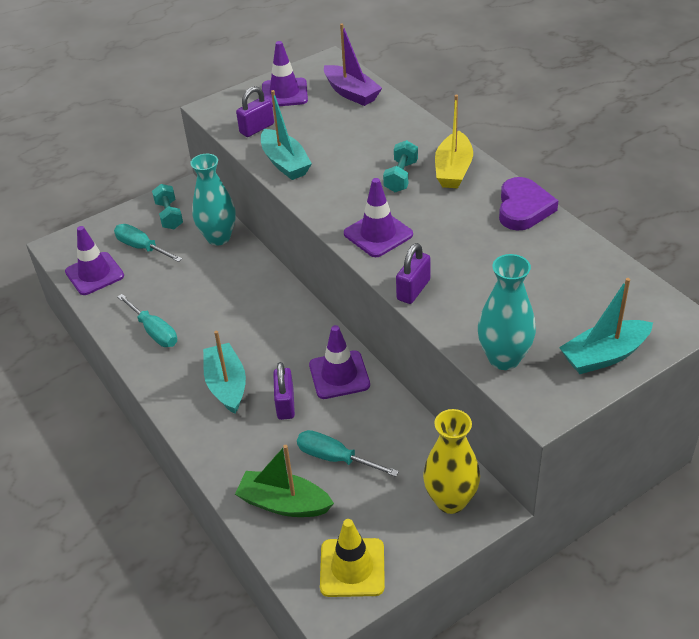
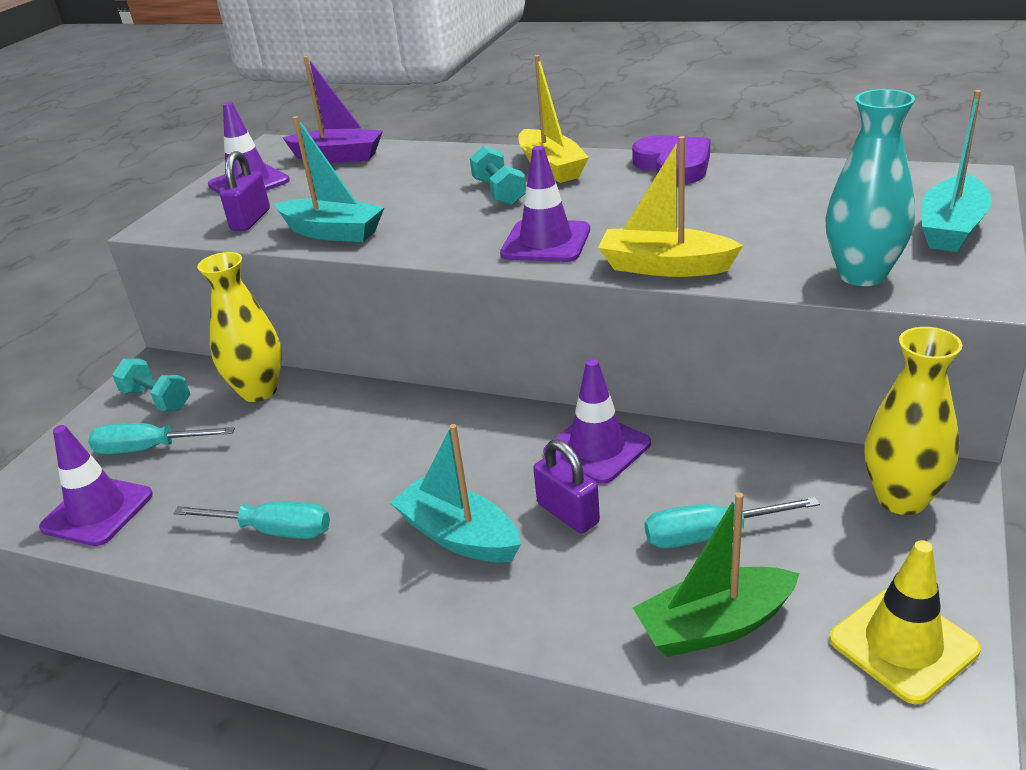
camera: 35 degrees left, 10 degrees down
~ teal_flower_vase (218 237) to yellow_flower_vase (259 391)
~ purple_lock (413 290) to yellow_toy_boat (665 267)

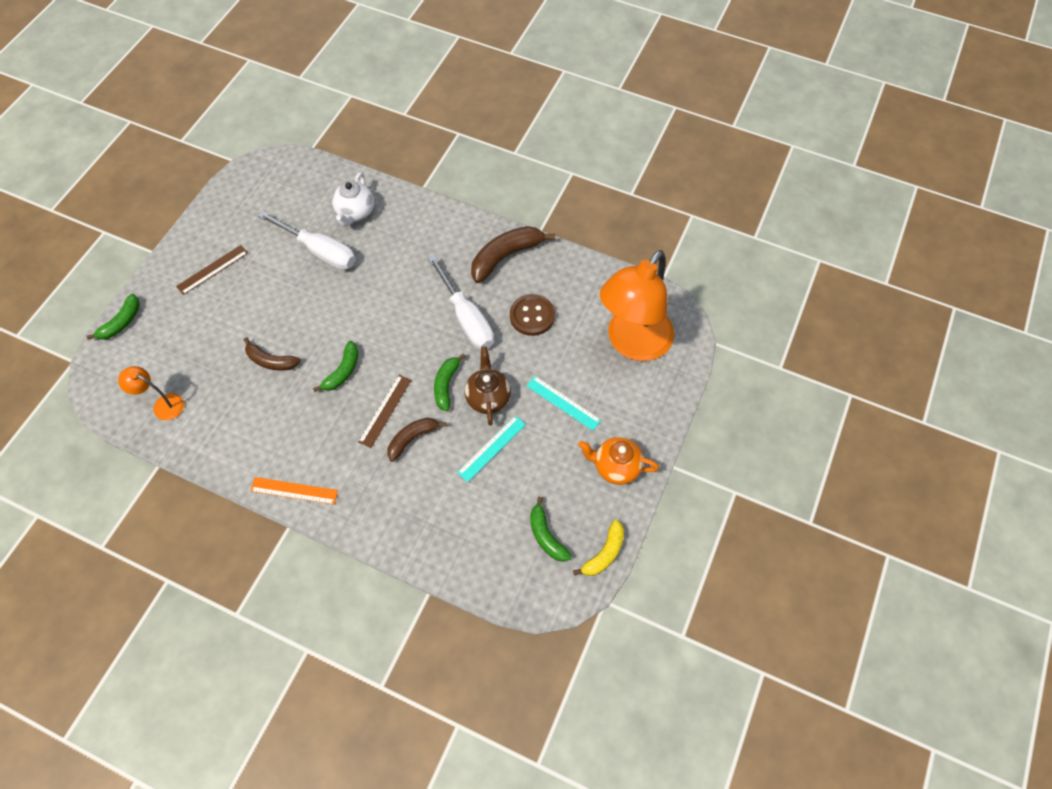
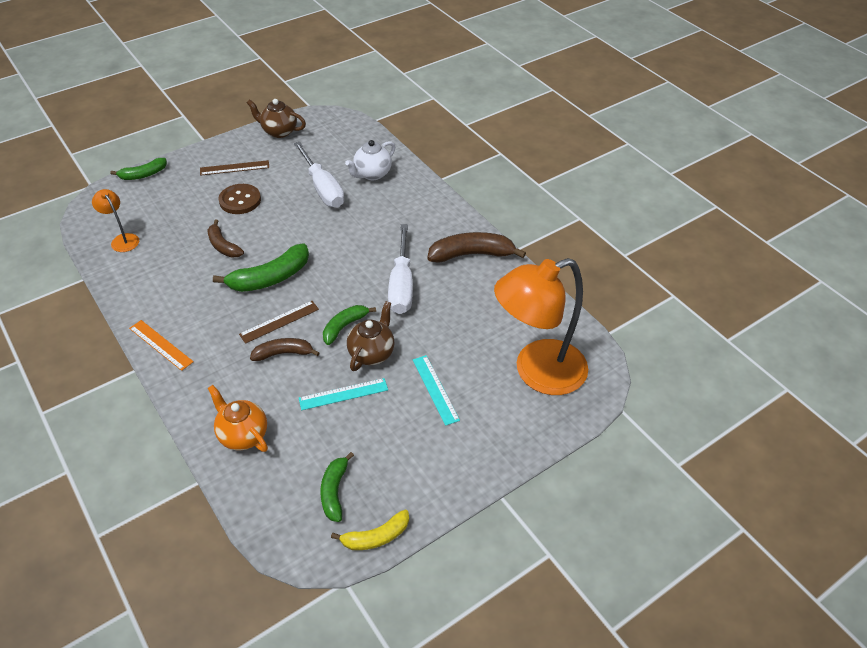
camera: 30 degrees right, 15 degrees down
~ brown_shirt_button (532 316) to (240 200)
~ emerald_banana (343 371) = (270 278) x1.60
~ orange-coloured_tea_pot (616 467) to (243 435)
+ brown_tea_pot (279 131)

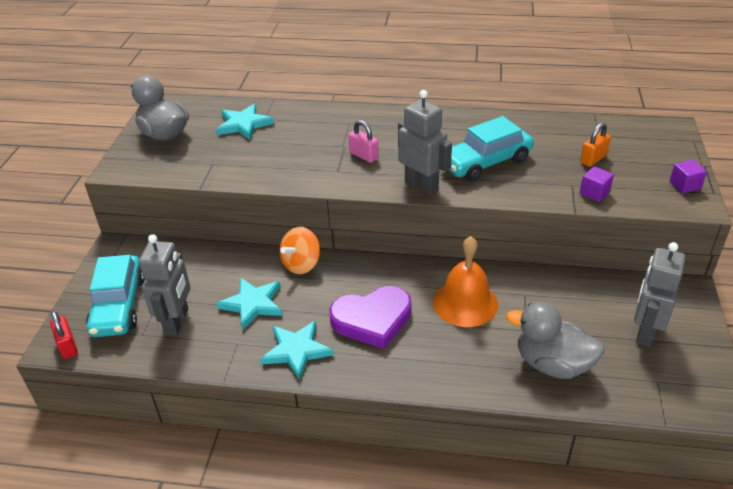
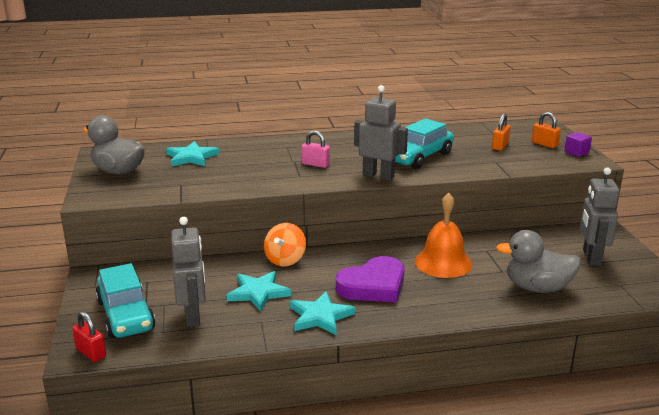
camera: 20 degrees left, 15 degrees down
- purple_block (594 193)
+ orange-coloured_lock (544 144)

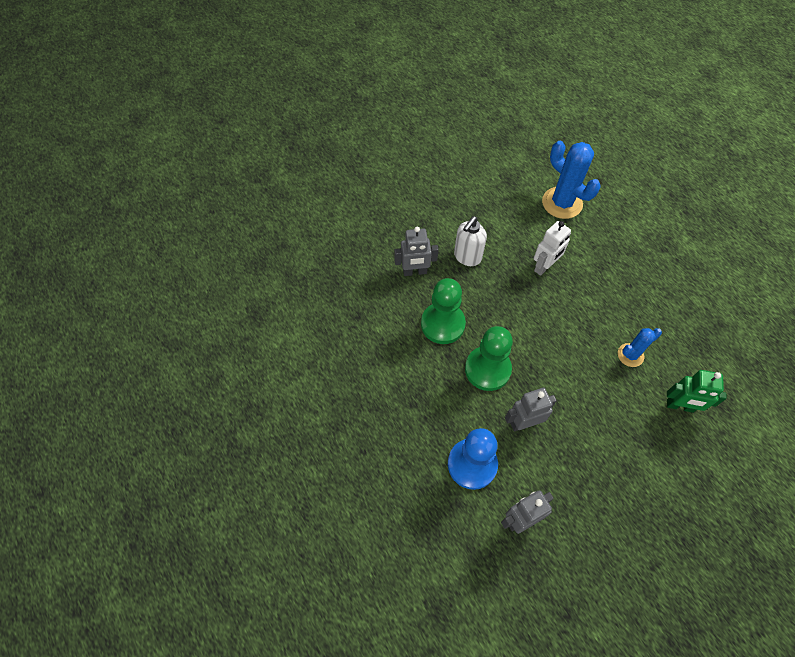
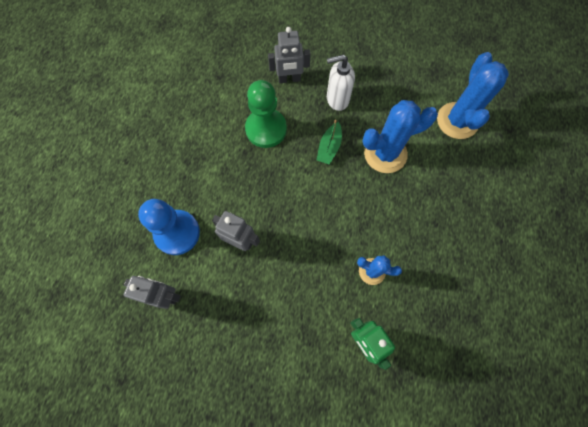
camera: 45 degrees right, 10 degrees up
~ pure_white_robot (544 266) to blue_saguaro_cactus (385 154)
~ gray_robot (415 272) = (289 79) 45 degrees counterclockwise
- emerald_pawn (487 369)
+ emerald_toy_boat (329 147)

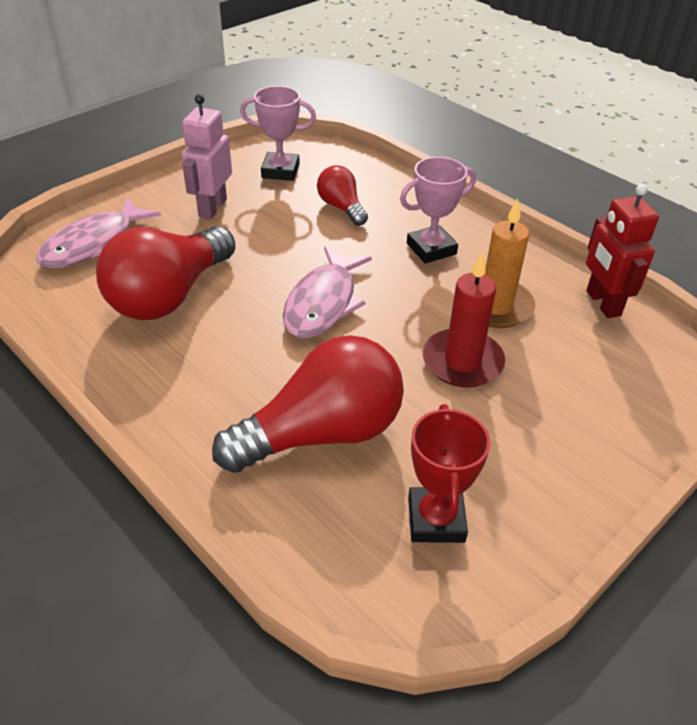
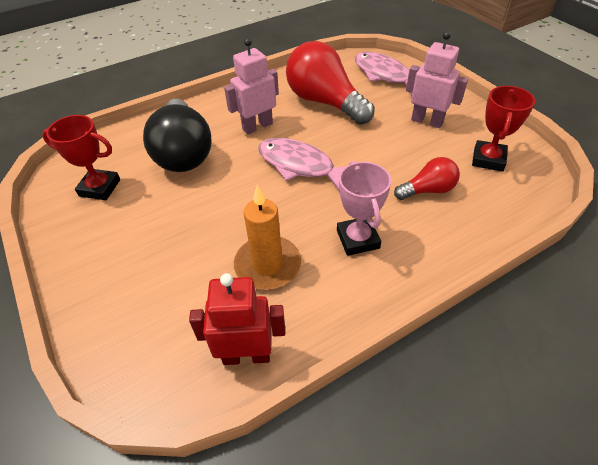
camera: 105 degrees right, 5 degrees up
~ rosy_trophy (280 171) to scarlet_trophy (488 159)
- scarlet_candle (462 362)
~ scarlet_light_bulb (322 433) to ebony_light_bulb (183 152)
+ rosy_robot (257 126)

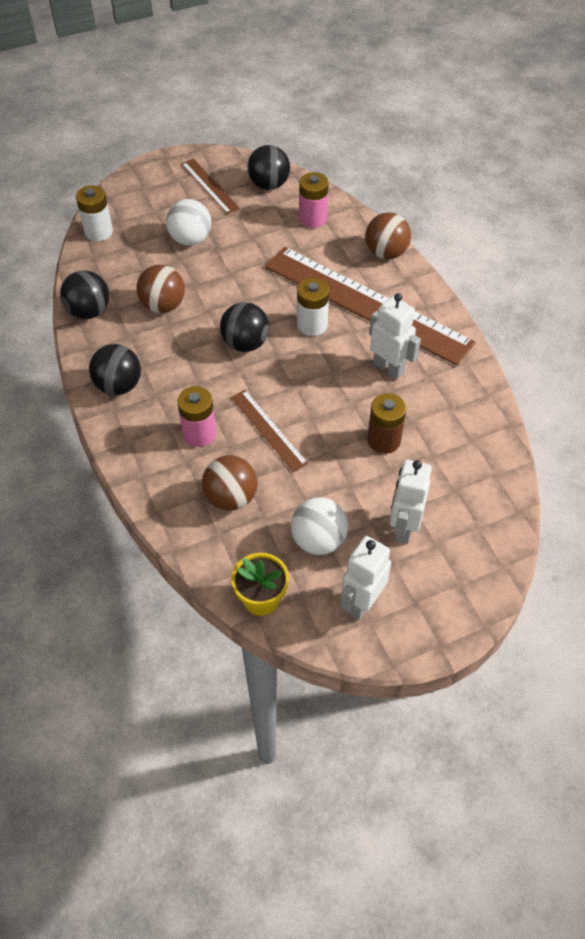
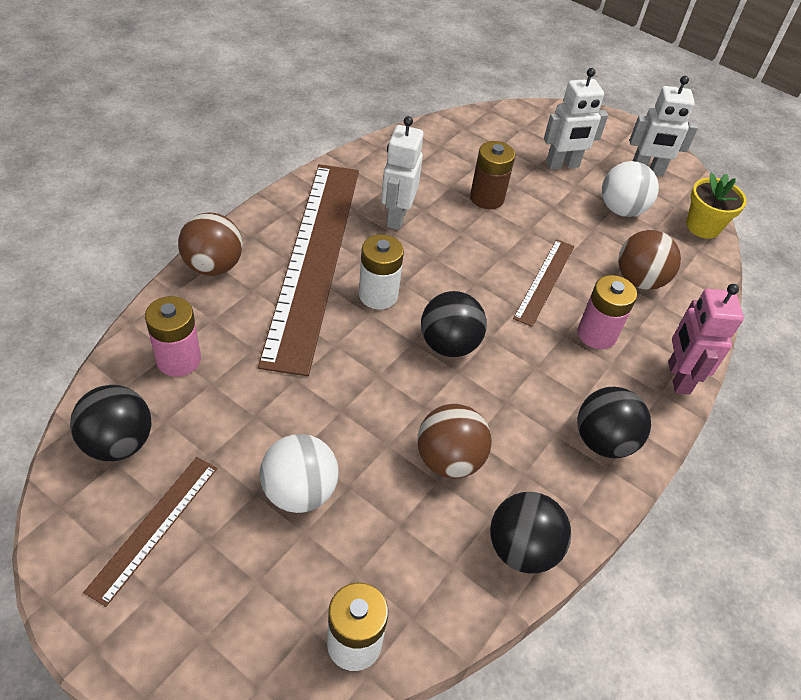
camera: 125 degrees left, 5 degrees down
+ rosy_robot (678 377)

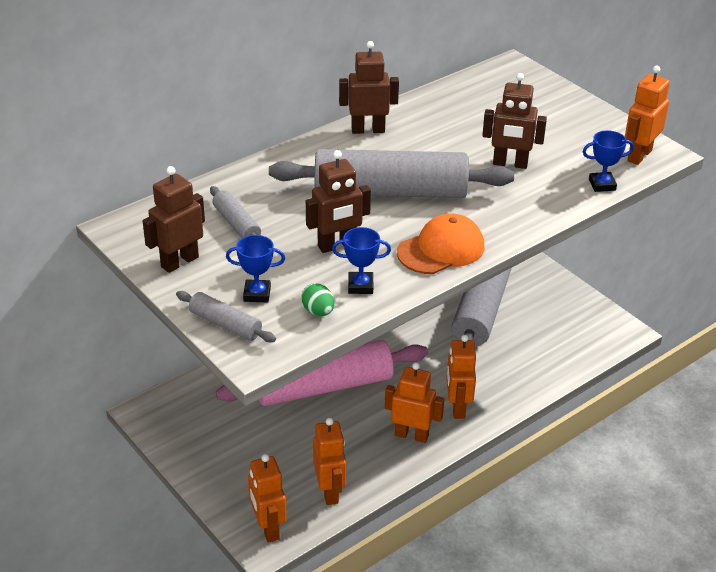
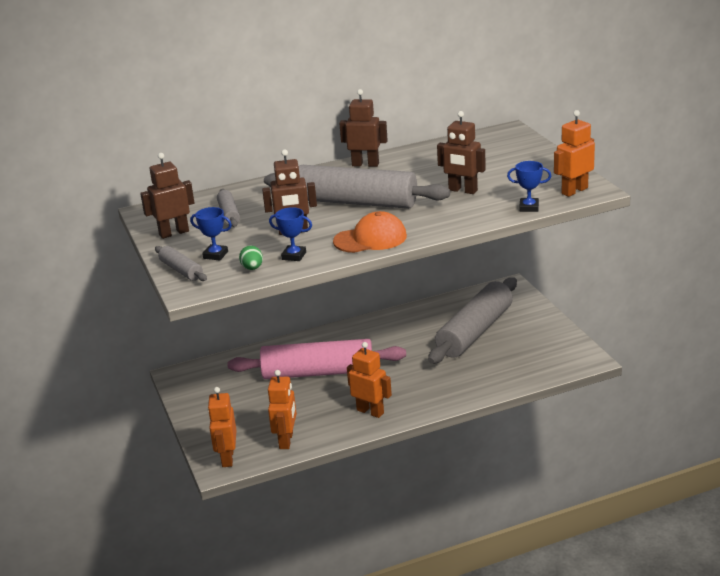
camera: 20 degrees right, 10 degrees down
- orange-coloured_robot (457 407)

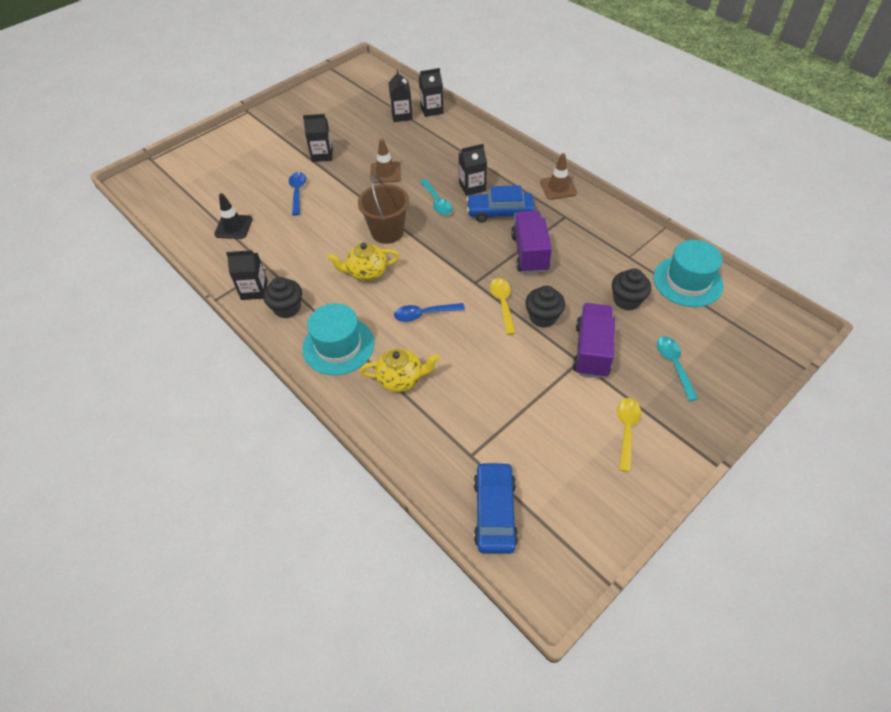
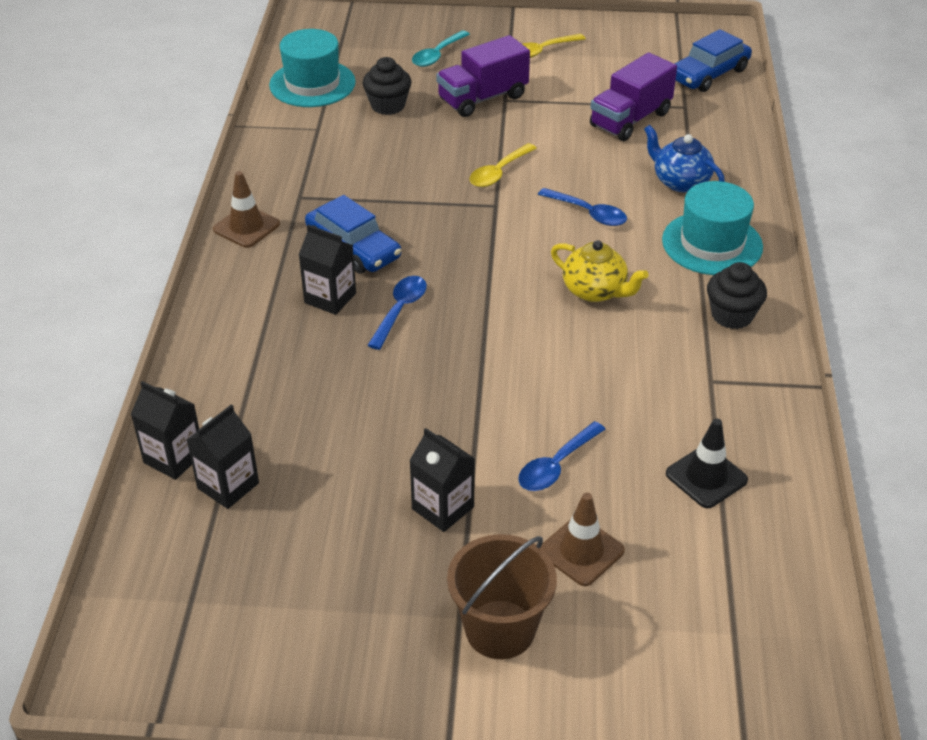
camera: 135 degrees left, 10 degrees down
~ brown_road_cone (385 172) to (581 551)
~ brown_bucket (387 232) to (500 629)
~ teal_teaspoon (437 202) to blue_teaspoon (400 310)
~ purple_toy_truck (529 253) to (630 120)
- ebony_milk_carton (254 290)
- ebony_cupcake (543 317)
~ yellow_tea_pot (401 379) to blue_tea_pot (680 182)

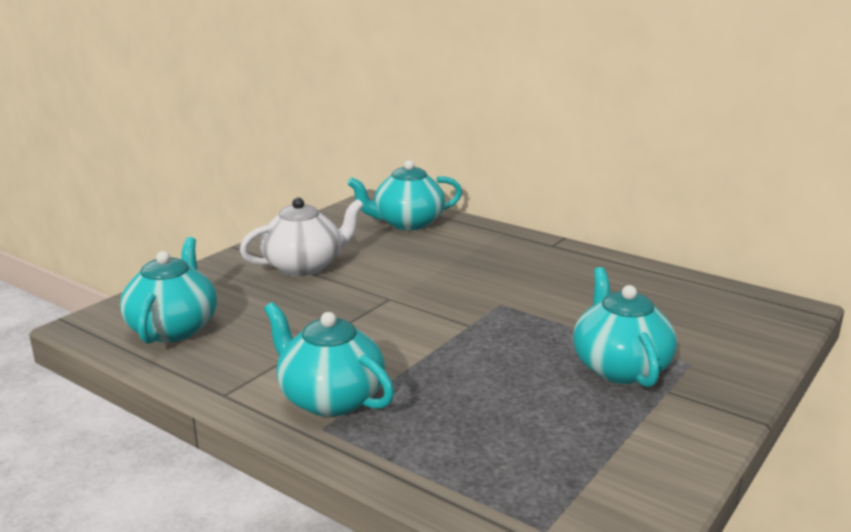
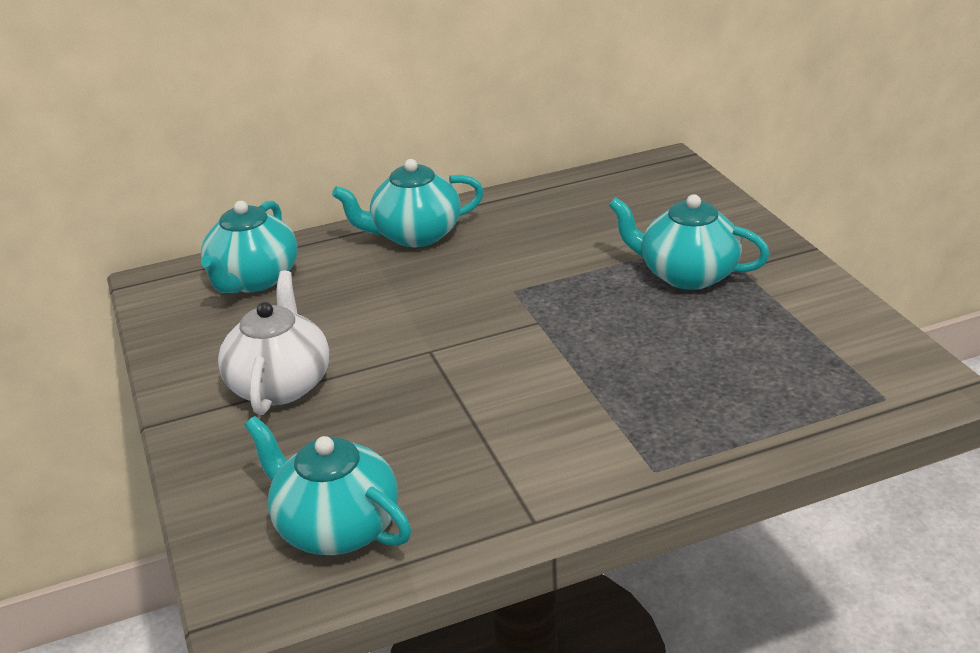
camera: 55 degrees left, 10 degrees up
~ teal_tea_pot (330 398) to (415 235)

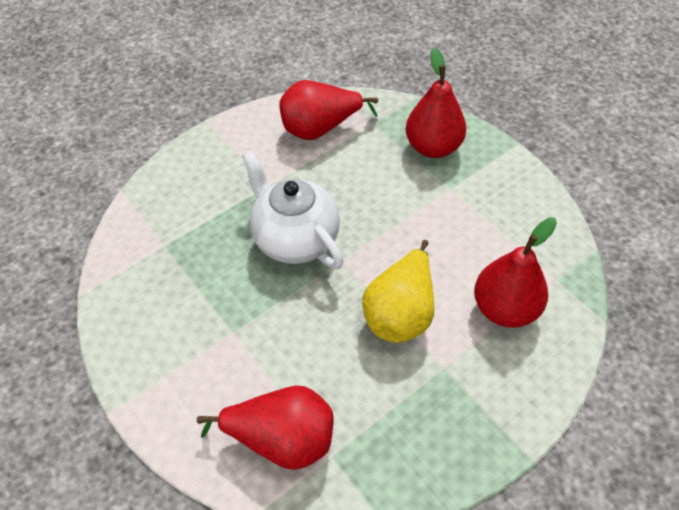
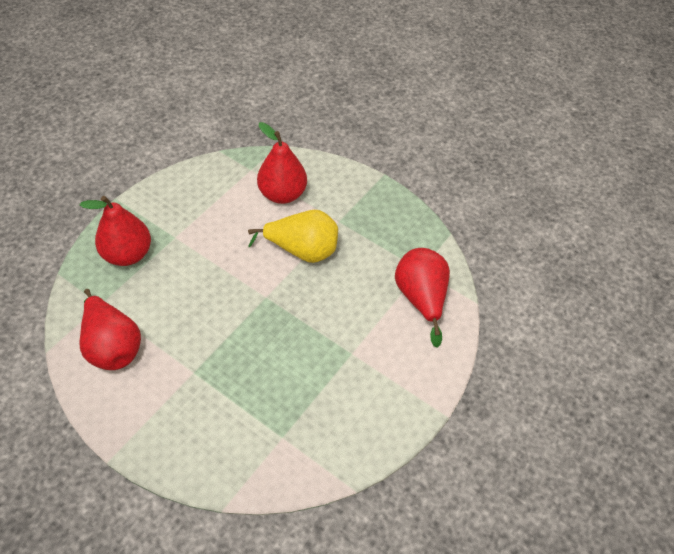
camera: 110 degrees left, 0 degrees up
- pure_white_tea_pot (295 239)

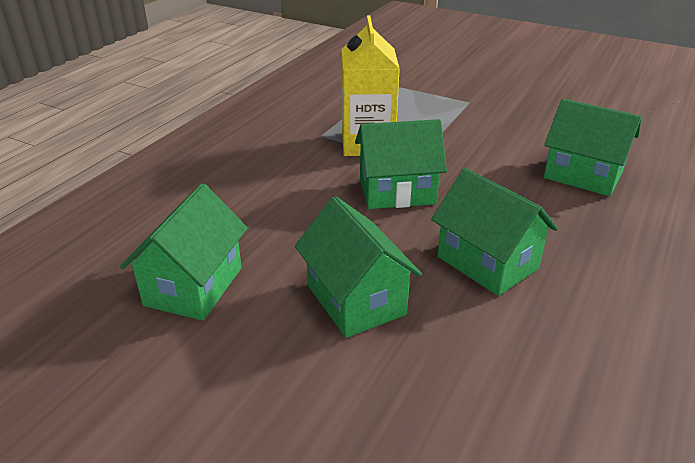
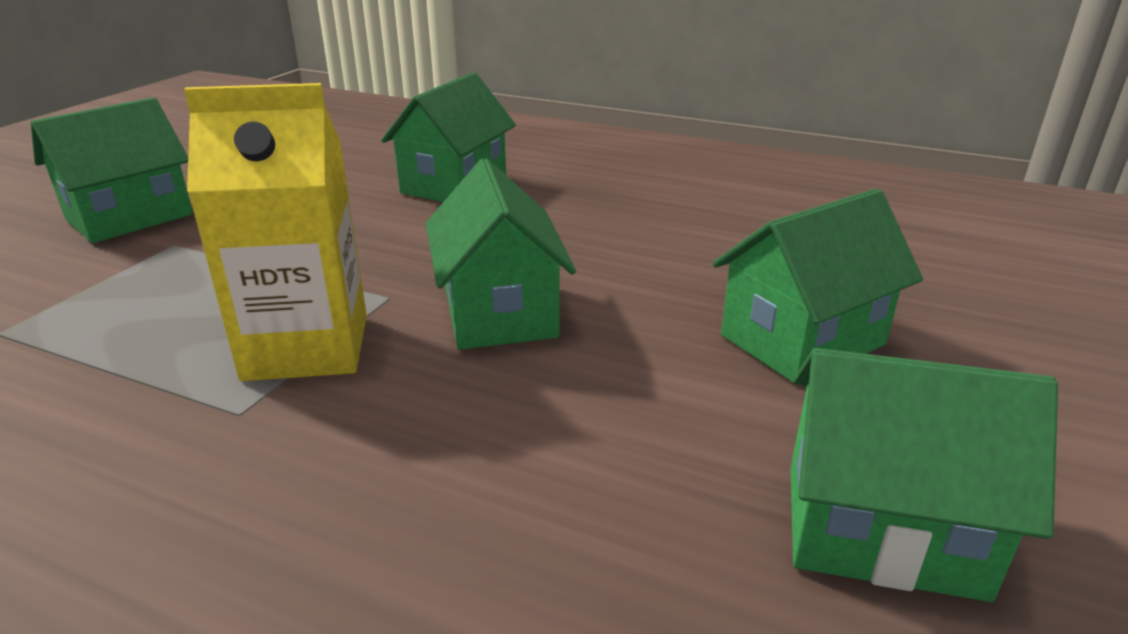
camera: 95 degrees left, 5 degrees down
~ emerald_house (487 263) to (130 217)

